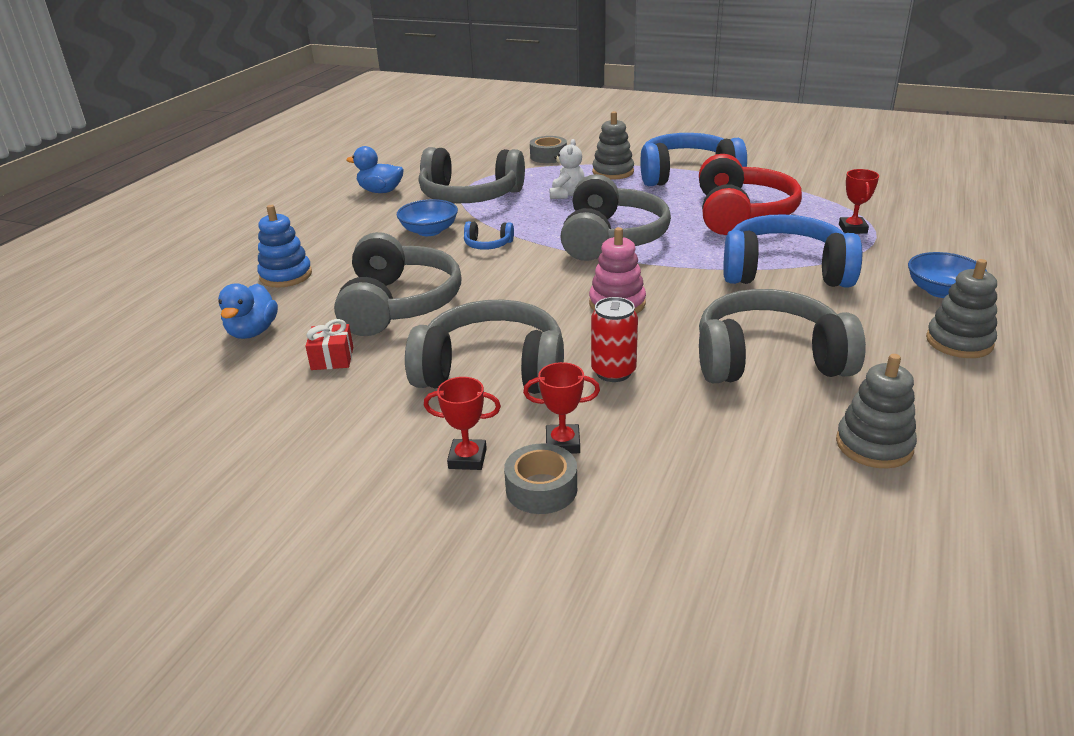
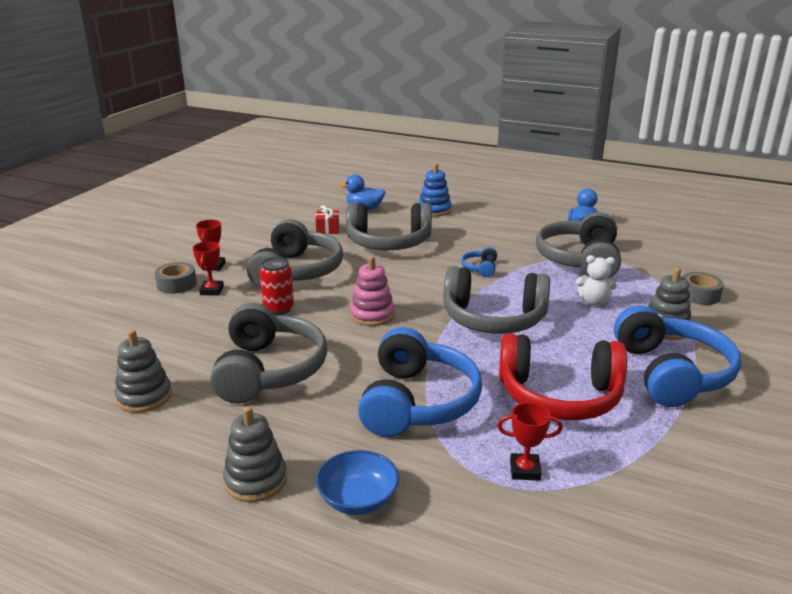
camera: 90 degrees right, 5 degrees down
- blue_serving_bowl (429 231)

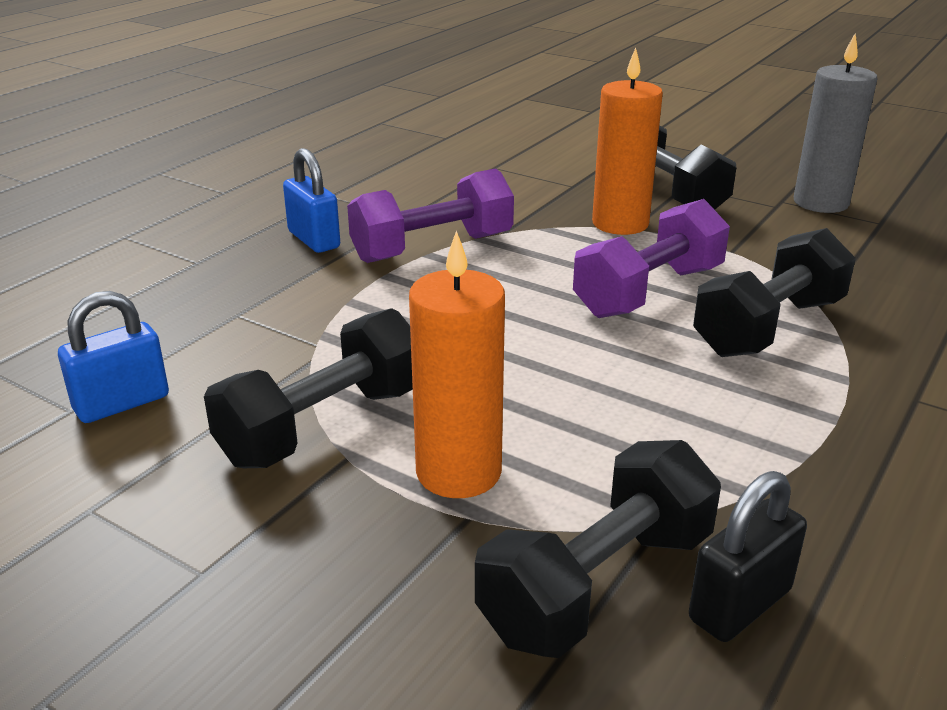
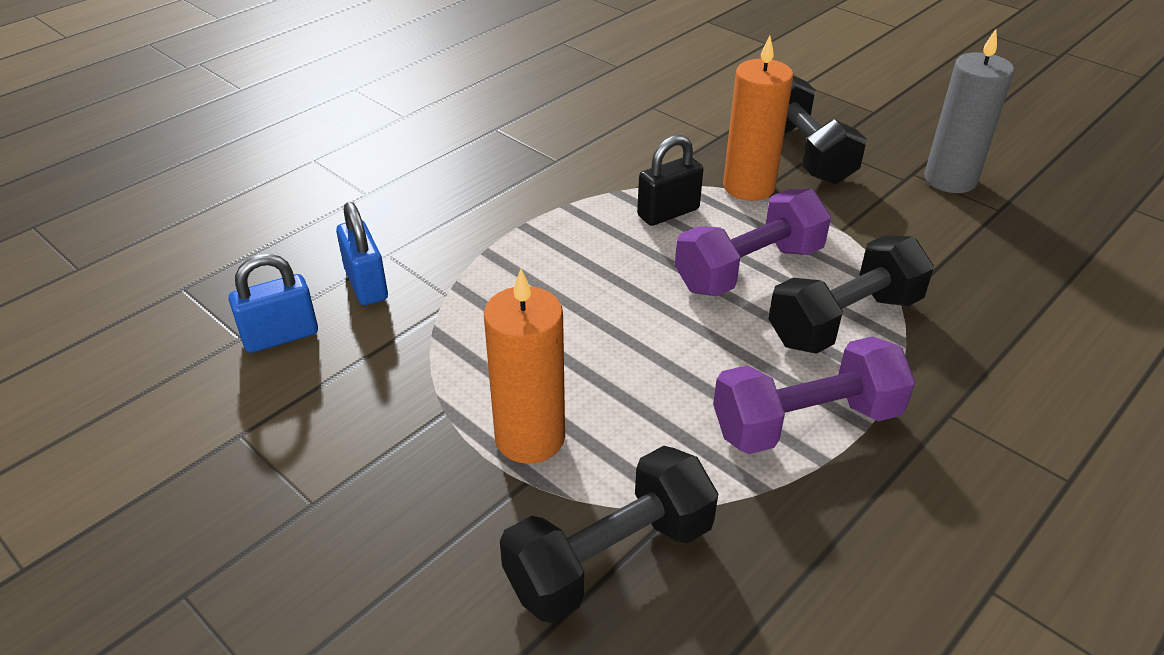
camera: 10 degrees right, 10 degrees up
~ blue_lock (314 240) to (366 285)
~ purple_free_weight (432 248) to (806 422)
- ebony_free_weight (324 426)
~ ebony_lock (740 605) to (668 213)

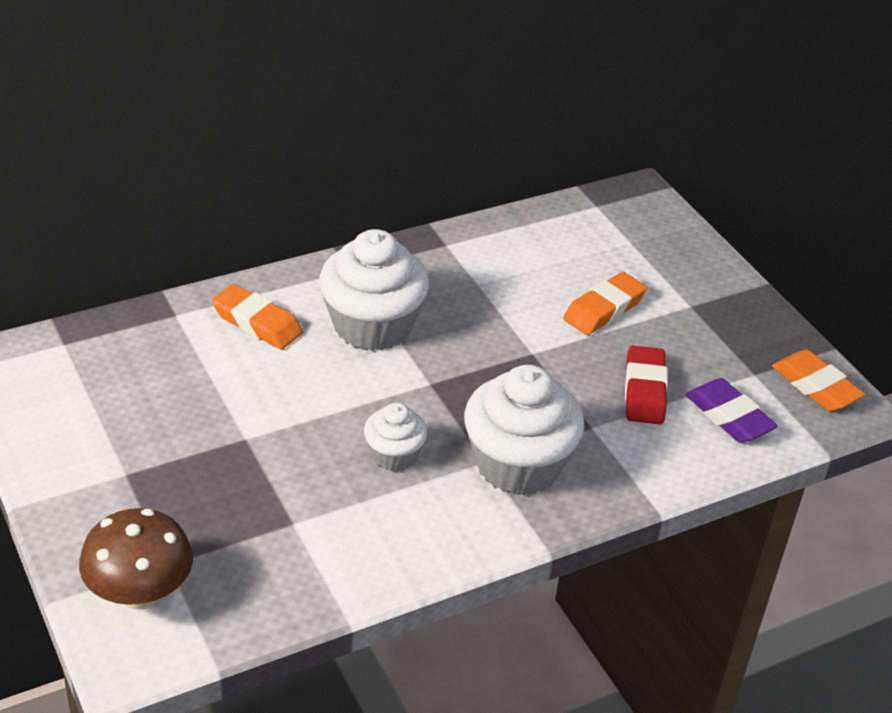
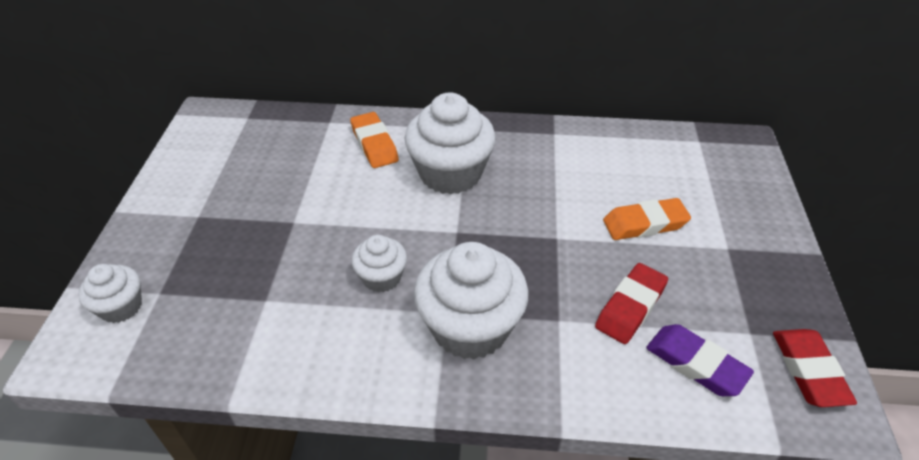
camera: 35 degrees right, 5 degrees up
~ orange-coloured_gum_eraser (816 386) to scarlet_gum_eraser (808 371)
~ purple_gum_eraser (729 416) = (696 364) 45 degrees counterclockwise
~ brown_toadstool (140 593) to pure_white_cupcake (121 307)

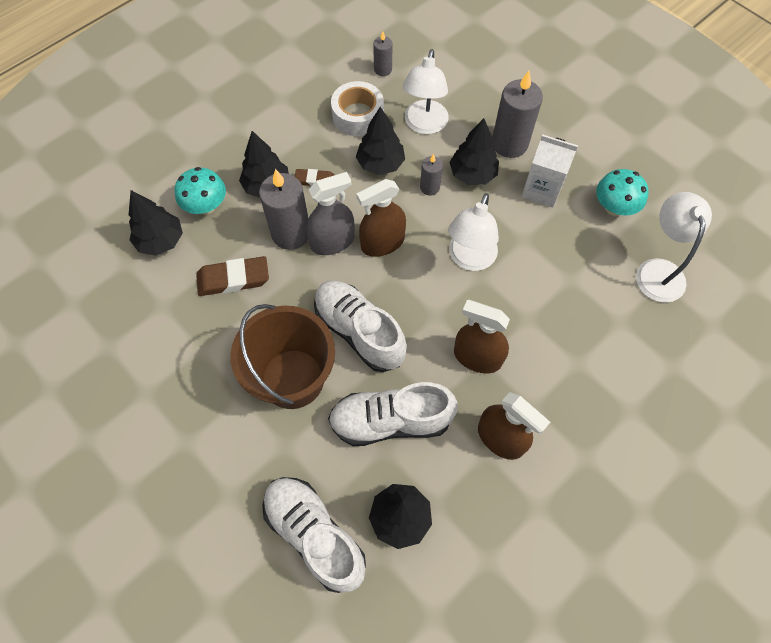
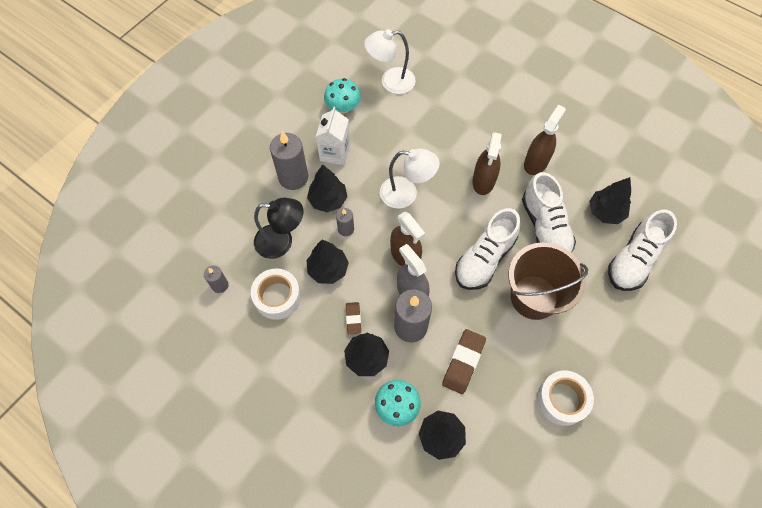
camera: 100 degrees left, 0 degrees up
~ pure_white_lamp (424 125) to ebony_lamp (282 242)
~ brown_gum_eraser (233 279) = (463 362) 45 degrees clockwise
+ pure_white_roll_of_tape (562 400)

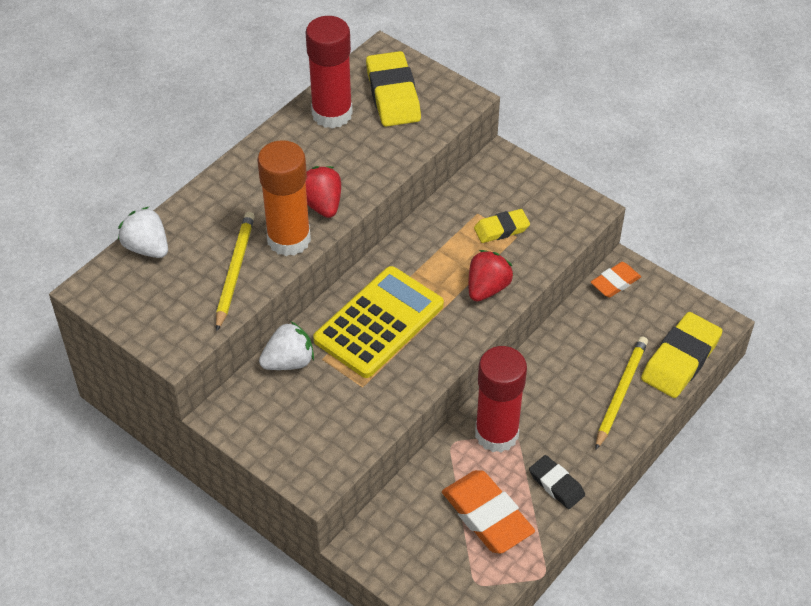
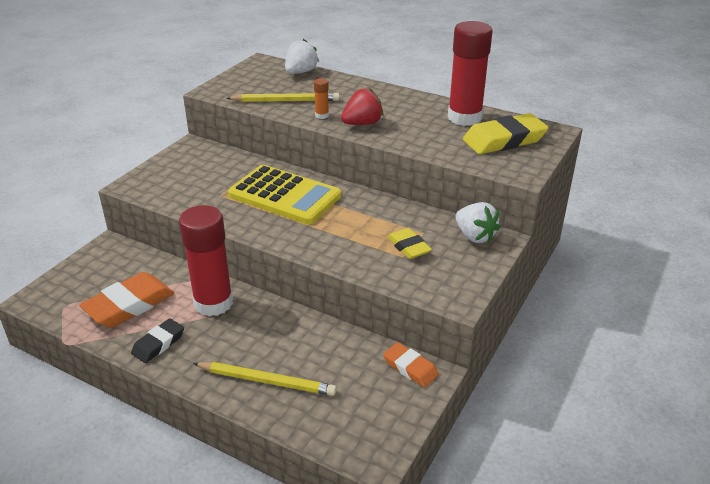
camera: 80 degrees right, 15 degrees down
~ orange-coloured_stick_of_glue (289 239) = (322 115) x0.40
- scarlet_berry (487 288)
- yellow_gum_eraser (680 359)
~ pure_white_berry (289 362) to (474 236)

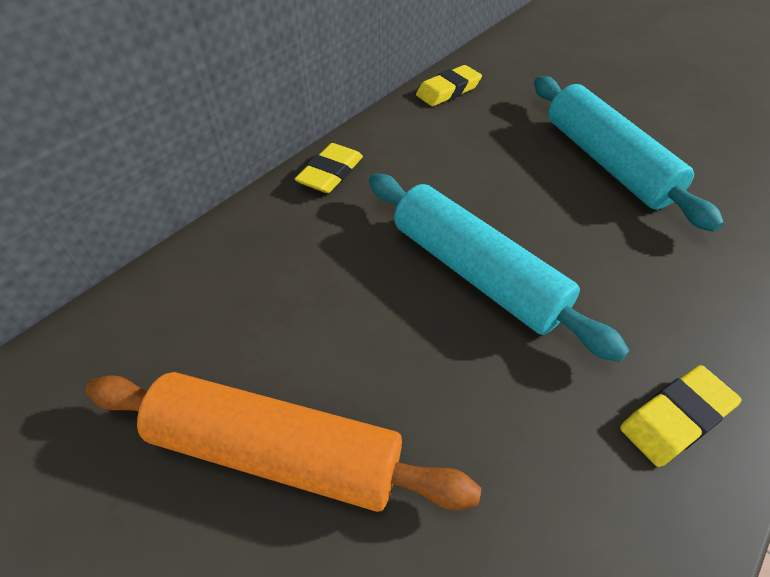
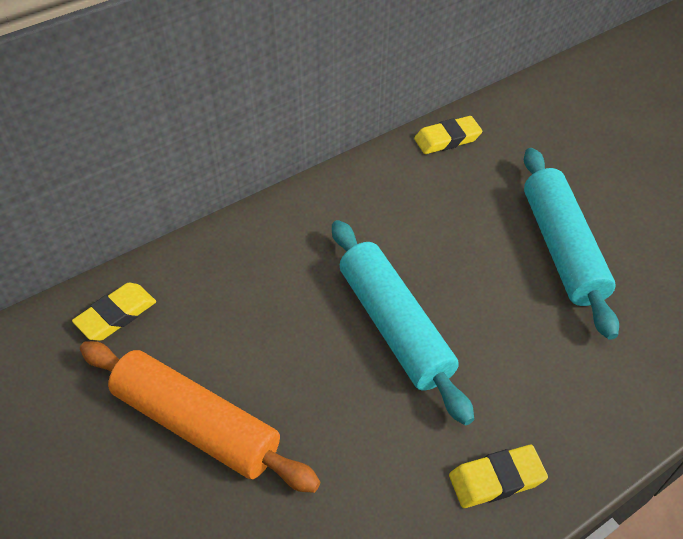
camera: 15 degrees right, 0 degrees up
~ yellow_gum_eraser (330 173) to (116 315)

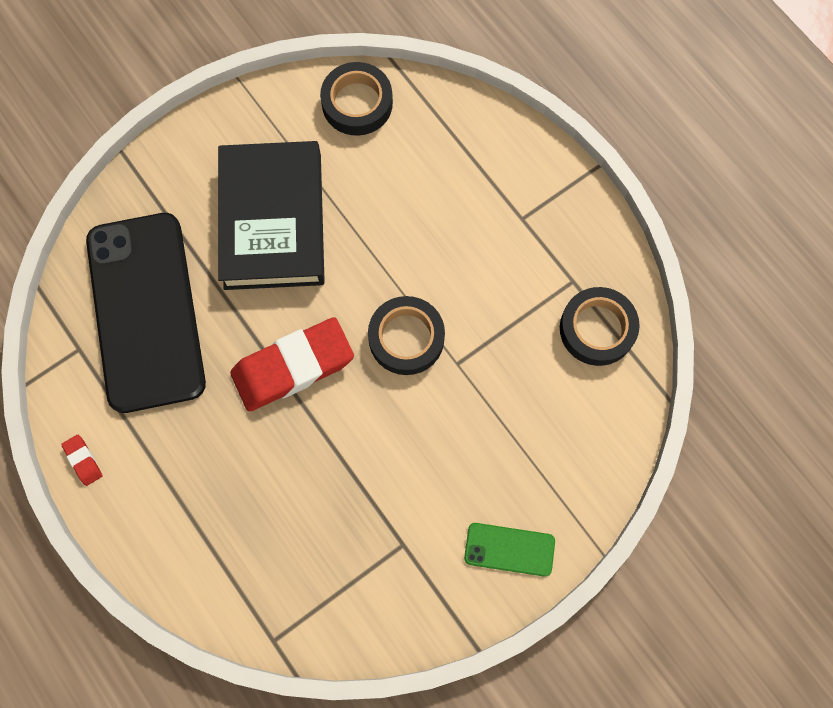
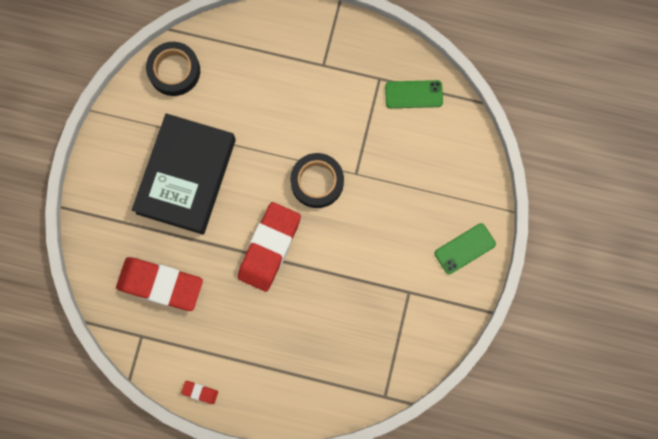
camera: 40 degrees left, 5 degrees up
~ ebony_book (273 220) = (186 176) 60 degrees clockwise
~ ebony_smartphone (146 311) to scarlet_gum_eraser (160 284)
~ ebony_roll_of_tape (597 329) to emerald_smartphone (414 94)

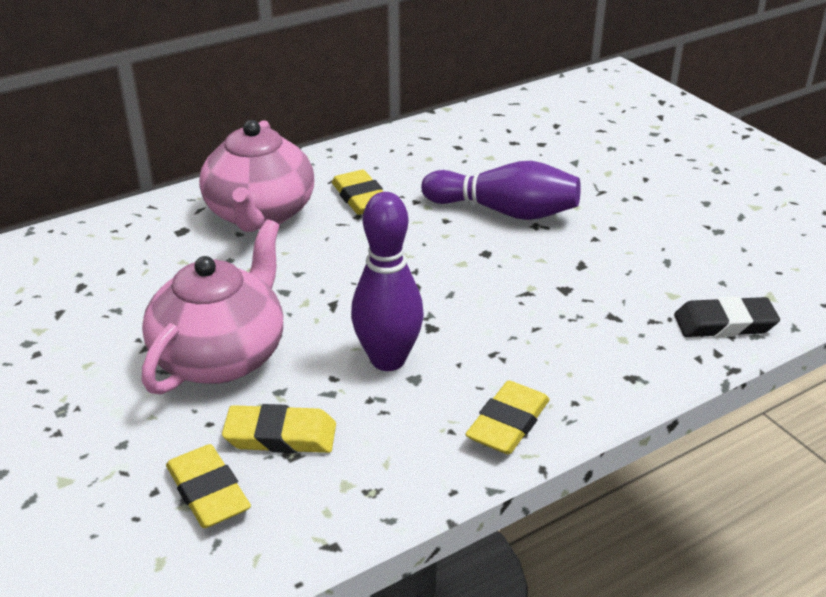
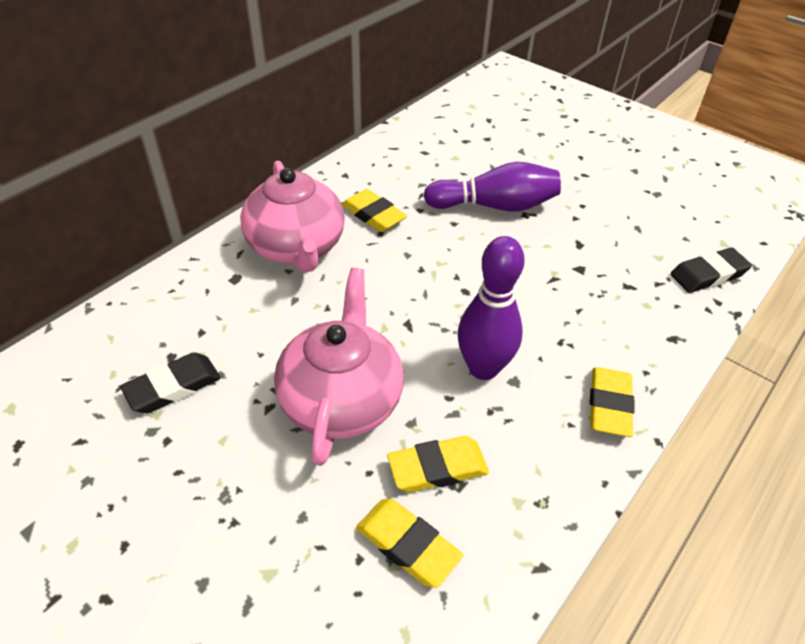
camera: 20 degrees left, 10 degrees up
+ ebony_gum_eraser (173 387)

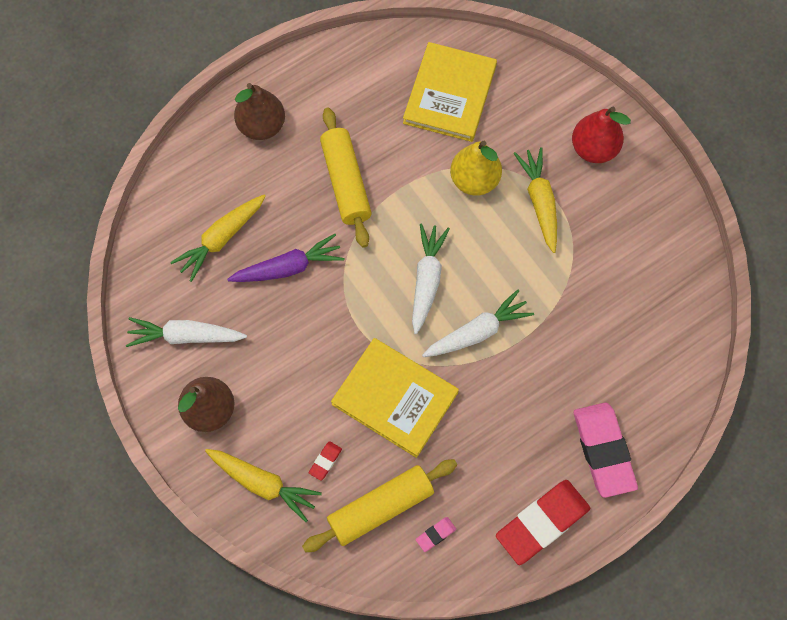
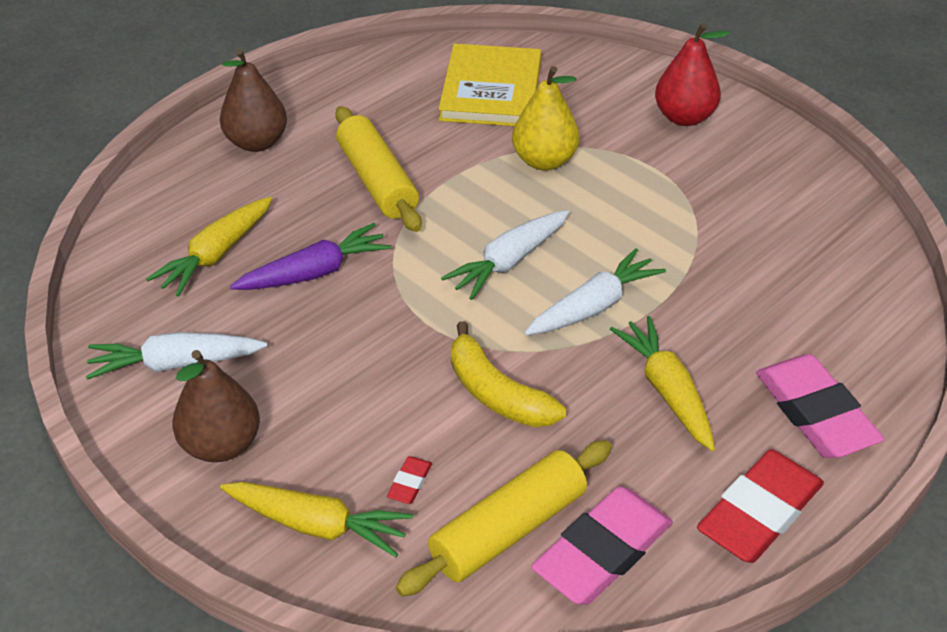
camera: 10 degrees left, 25 degrees down
~ yellow_carrot (539 202) to (667 390)
~ pure_white_carrot (427 280) = (509 262) 135 degrees counterclockwise
~ yellow_book (395 398) to yellow_banana (497 393)
~ rosy_gum_eraser (435 534) = (603 552) x2.40

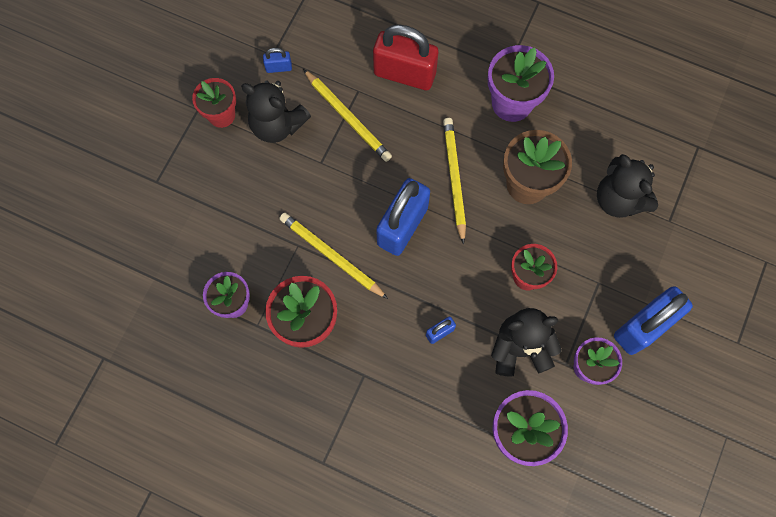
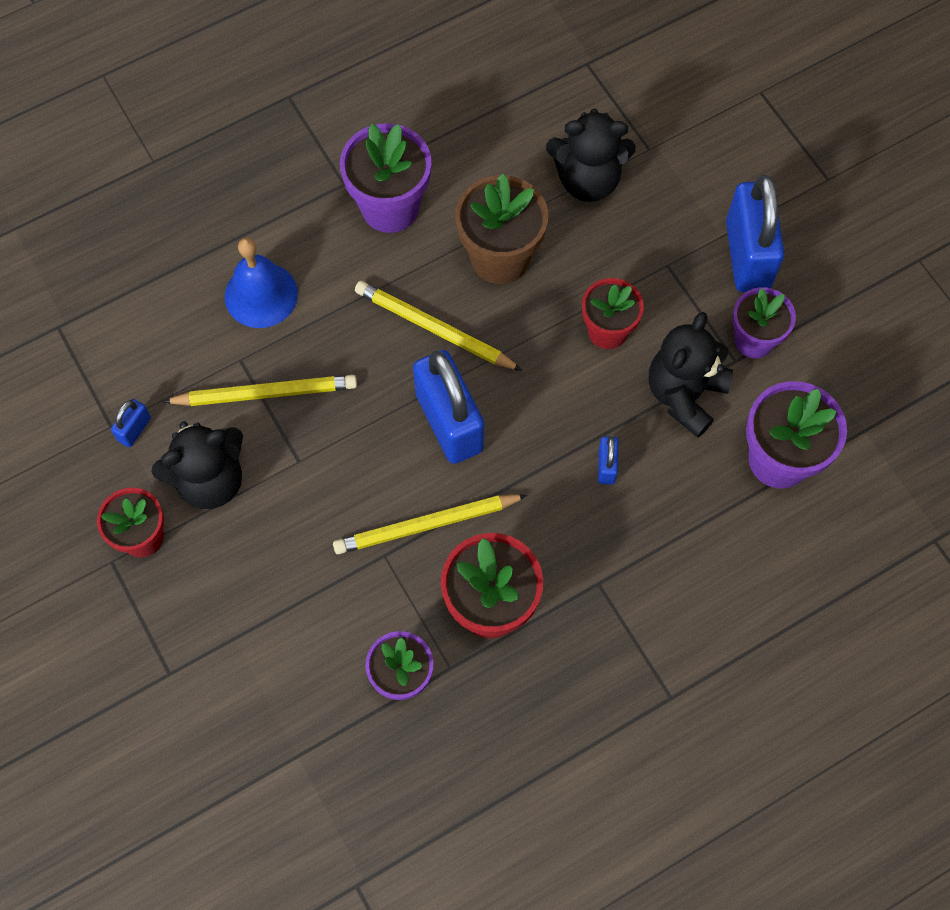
camera: 55 degrees left, 5 degrees down
~ scarlet_lock (404 74) to blue_hand_bell (261 295)

